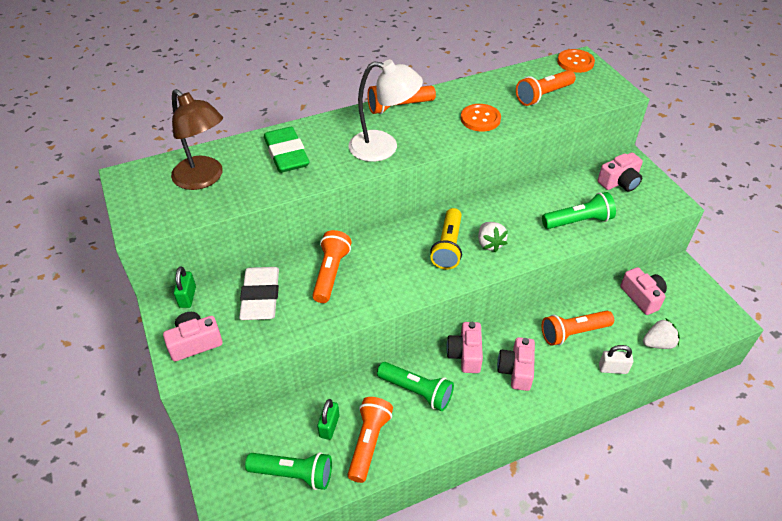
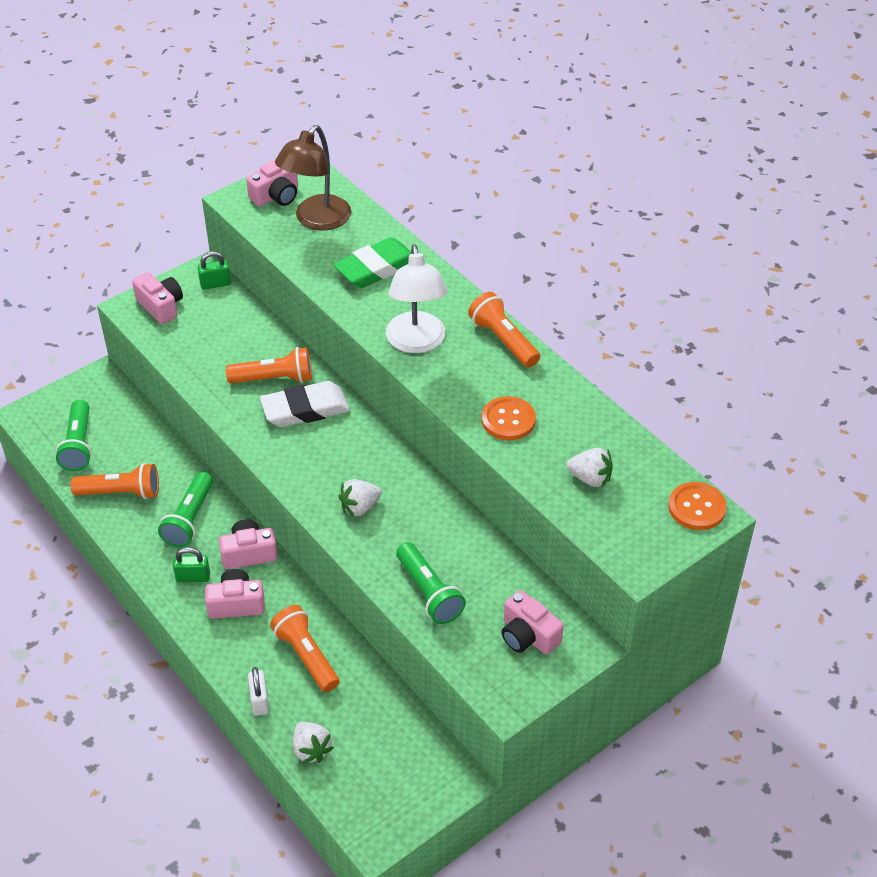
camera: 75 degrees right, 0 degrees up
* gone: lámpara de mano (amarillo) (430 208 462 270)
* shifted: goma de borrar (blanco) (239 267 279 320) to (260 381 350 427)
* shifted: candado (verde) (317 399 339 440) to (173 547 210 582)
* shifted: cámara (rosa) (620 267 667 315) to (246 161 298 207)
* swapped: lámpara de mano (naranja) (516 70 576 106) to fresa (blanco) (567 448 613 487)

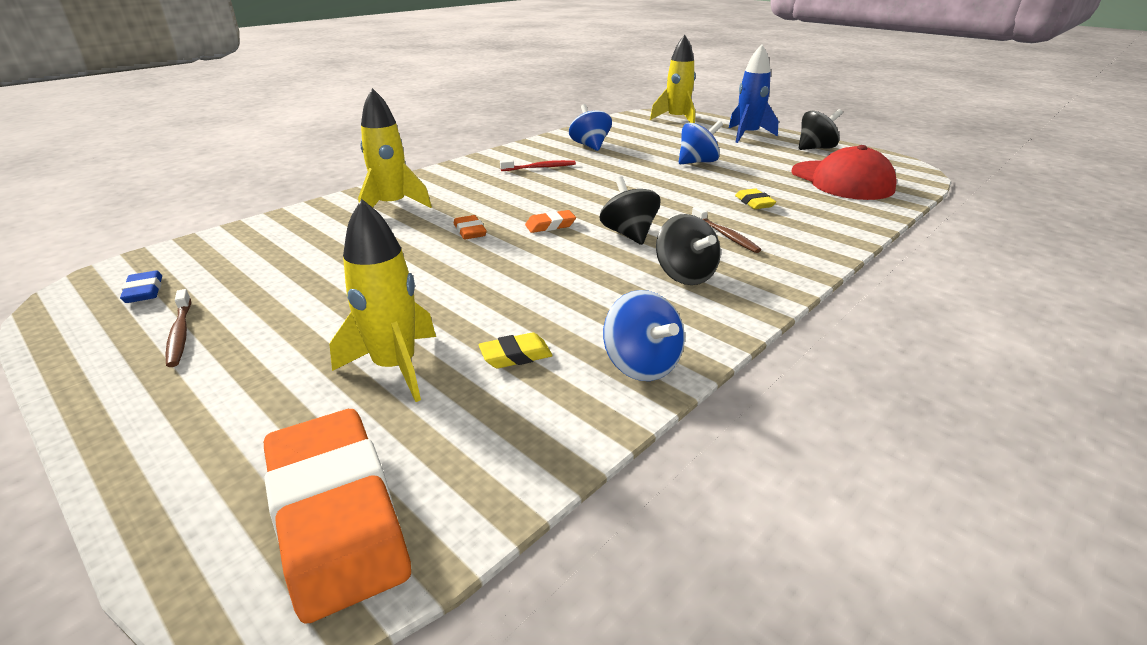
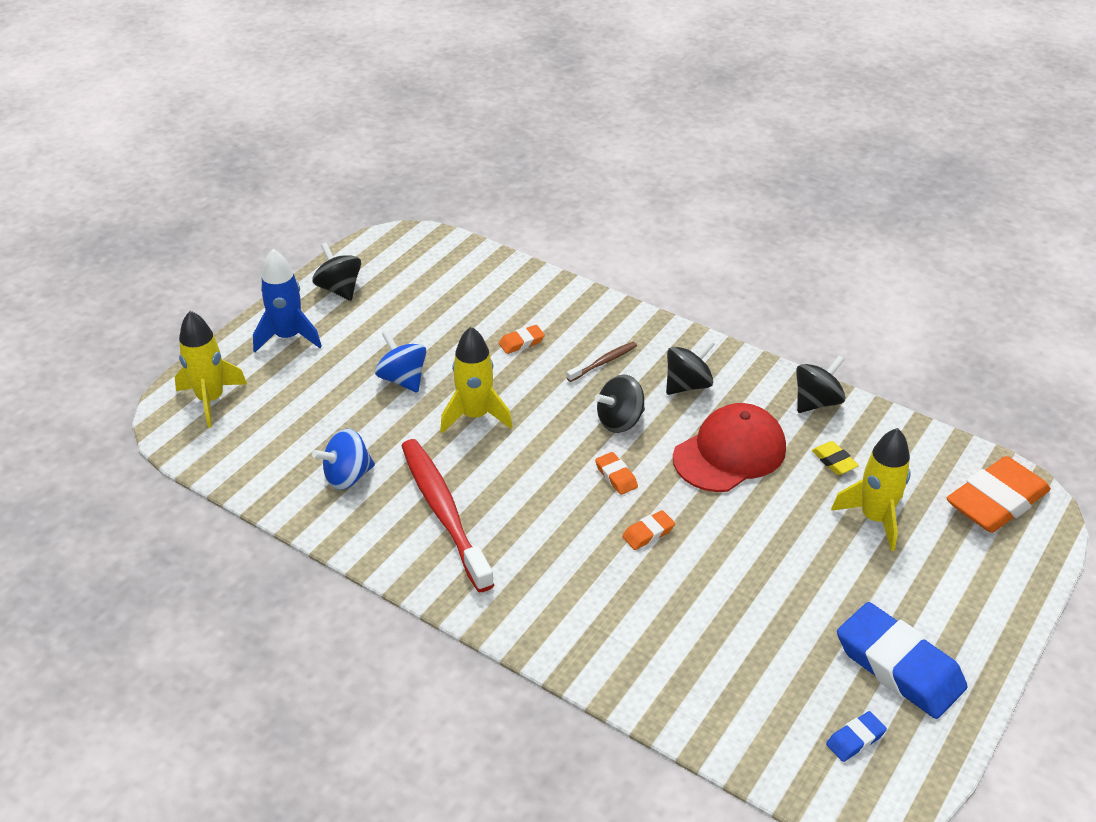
camera: 100 degrees left, 10 degrees up
* shifted: cohete (amarillo) (358 88 432 208) to (440 327 513 433)
* shifted: gorra (rojo) (791 145 897 200) to (673 403 786 492)
* swapped: cepillo de dientes (marrón) (165 289 191 367) to goma de borrar (azul) (837 602 967 719)
* repainted: peonza (azul) (603 290 685 381) to peonza (negro) (796 355 845 413)
* repainted: goma de borrar (amarillo) (735 189 776 209) to goma de borrar (naranja) (499 325 545 354)
* scaled: cepillo de dientes (rojo) (500 160 576 171) = (401 439 494 592) x2.18

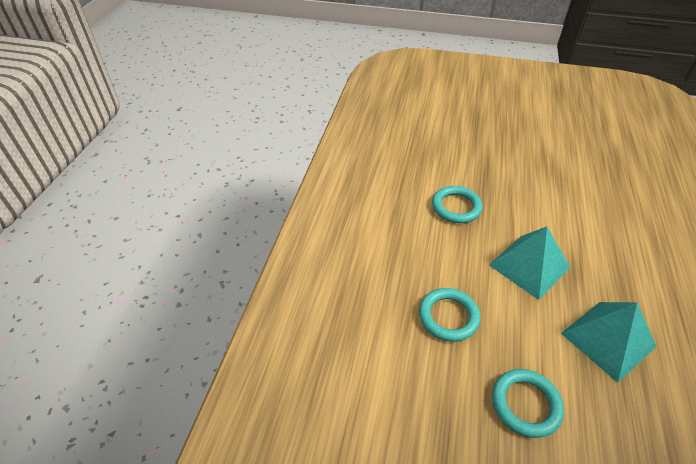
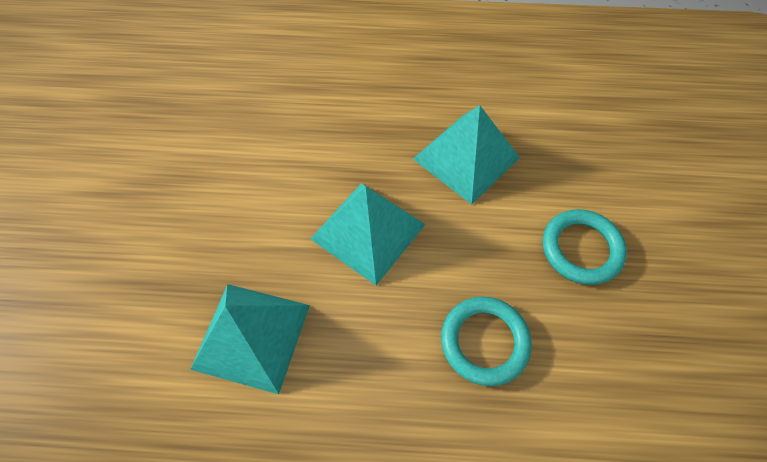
camera: 100 degrees left, 15 degrees up
* swapped: anillo (turquesa) (432 186 483 223) to pirámide (turquesa) (190 284 310 394)

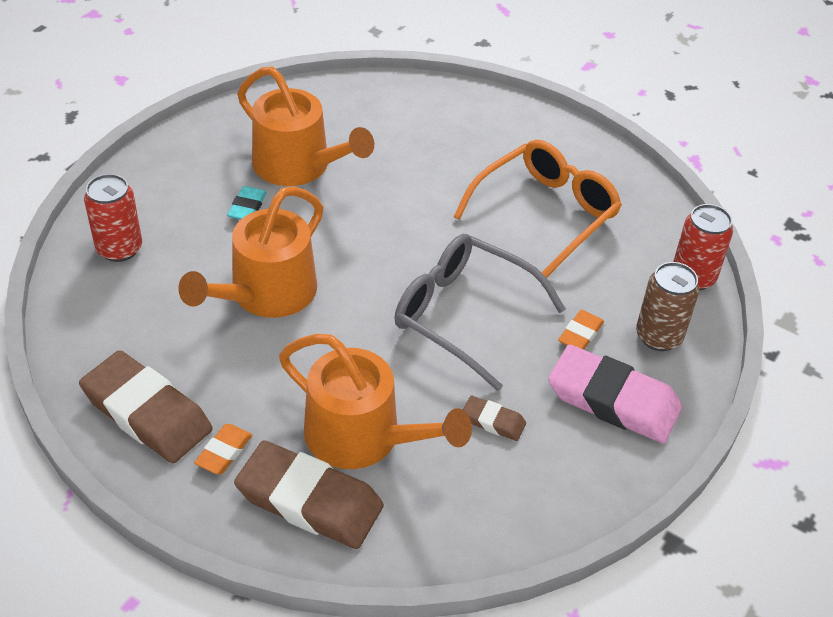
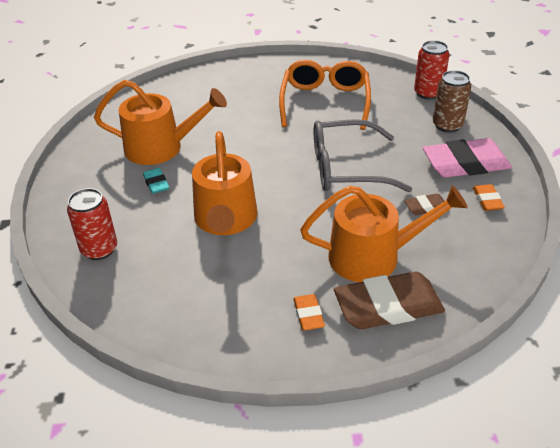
camera: 35 degrees left, 5 degrees down
* gone: goma de borrar (marrón) (79 350 213 463)
* shifted: goma de borrar (naranja) (558 310 604 350) to (473 184 505 211)

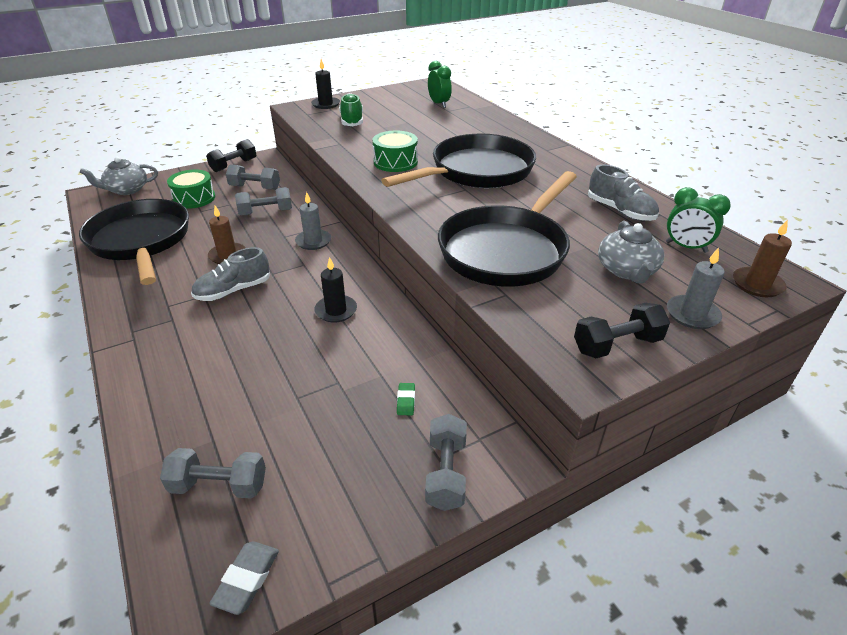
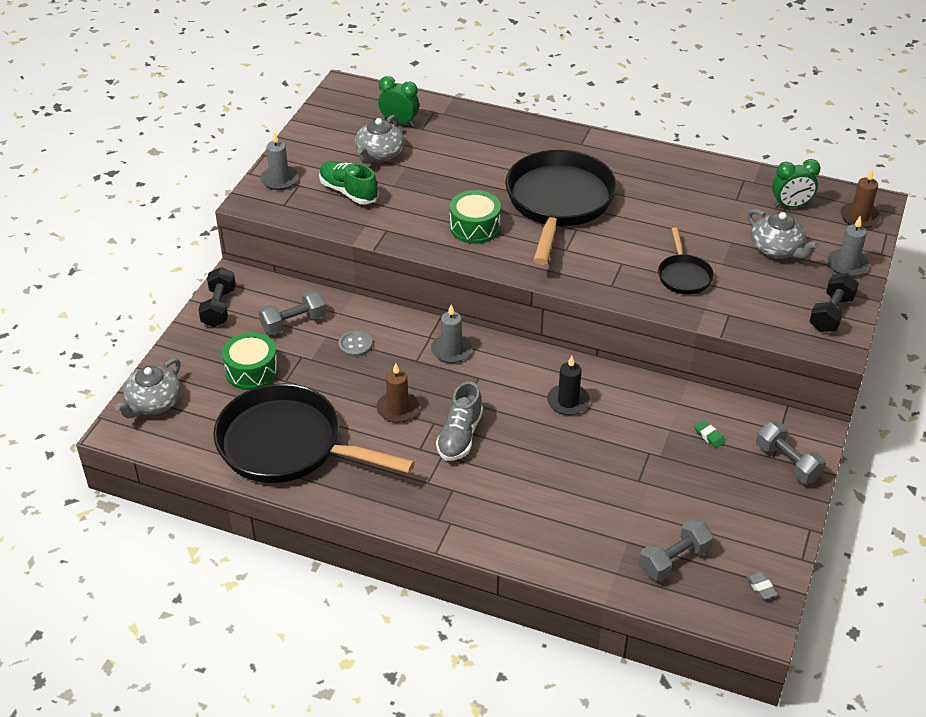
camera: 40 degrees left, 5 degrees up
* gone: zapato (gris) (588 164 659 221)
* new: tetera (gris) (355 115 405 164)
* swapped: mancuerna (gris) (235 187 292 216) to botón (gris) (338 331 372 357)
* repainted: vela (negro) (311 59 340 109) to vela (gris) (260 132 299 190)
* scaled: goma de borrar (gris) (209 541 279 615) = (746 571 778 599) x0.65
* scaled: sartén (negro) (438 171 577 287) = (658 227 714 295) x0.47

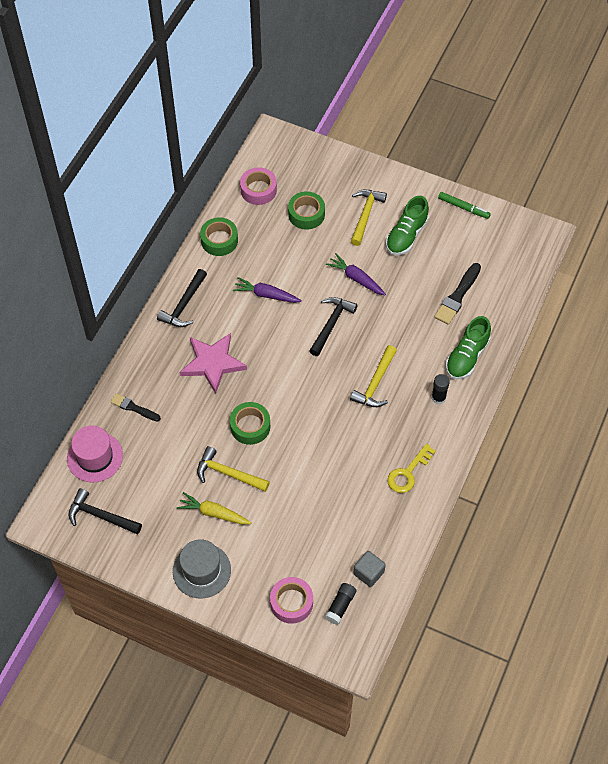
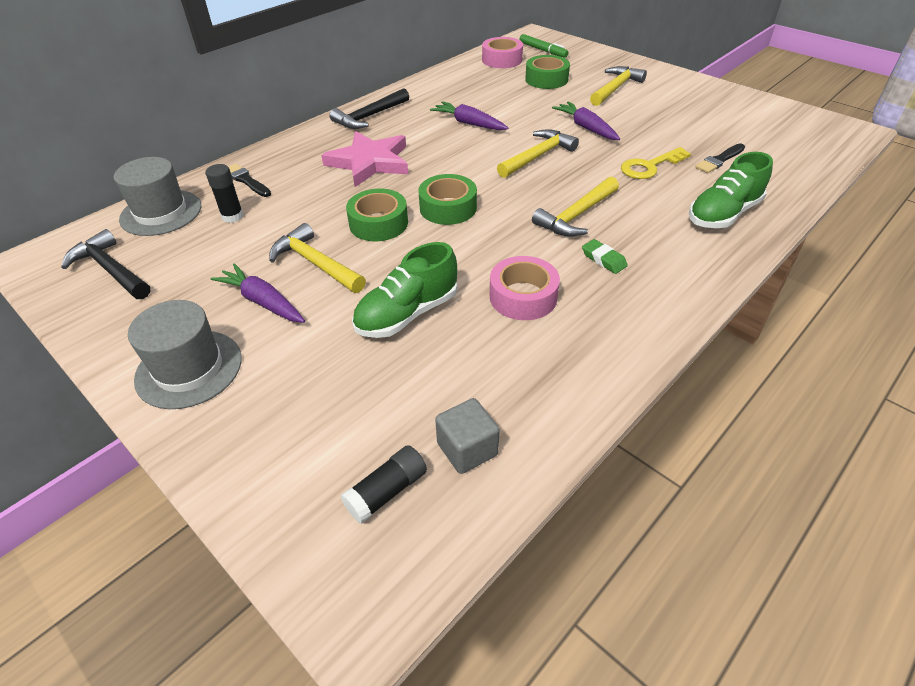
camera: 20 degrees right, 15 degrees down
* new: goma de borrar (verde) (582 239 628 274)
* shifted: cinta adhesiva (verde) (200 217 238 256) to (418 174 477 225)
* shifted: cinta adhesiva (rosa) (270 577 313 624) to (490 256 560 320)
* shifted: zapato (verde) (386 196 429 255) to (352 242 457 338)
* shifted: llave (amarillo) (387 444 436 493) to (621 147 691 179)
* shifted: barra de pegamento (negro) (431 374 450 404) to (205 164 244 223)
* shifted: rotulador (verde) (438 192 491 219) to (519 34 569 58)
* repainted: sombrero (rosa) (67 425 123 482) to sombrero (gris) (114 157 201 236)
* repainted: zanahoria (amarillo) (177 492 251 525) to zanahoria (morado) (211 263 305 323)
* repainted: martillo (negro) (309 297 357 356) to martillo (amarillo) (497 129 579 178)
* scaled: pincel (negro) (434 263 481 325) = (695 143 745 173) x0.65

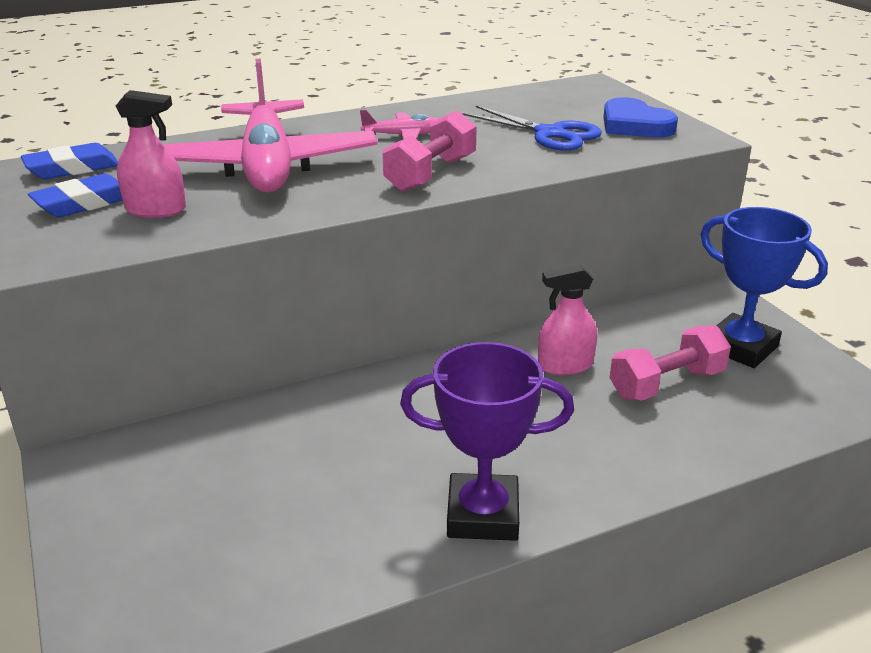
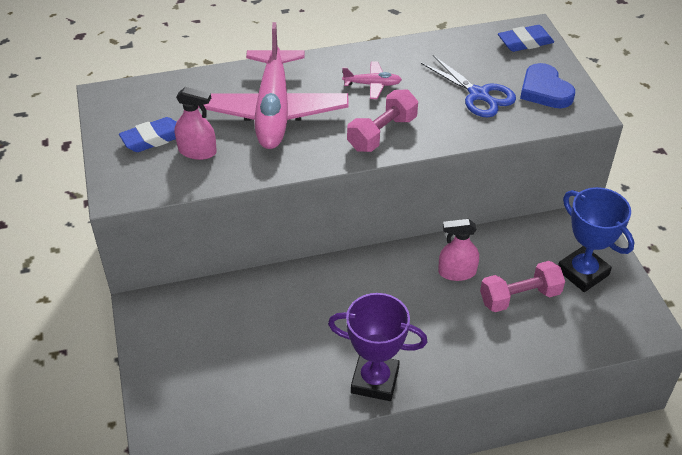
camera: 10 degrees right, 15 degrees up
* shifted: goma de borrar (azul) (21 143 118 179) to (498 25 554 52)

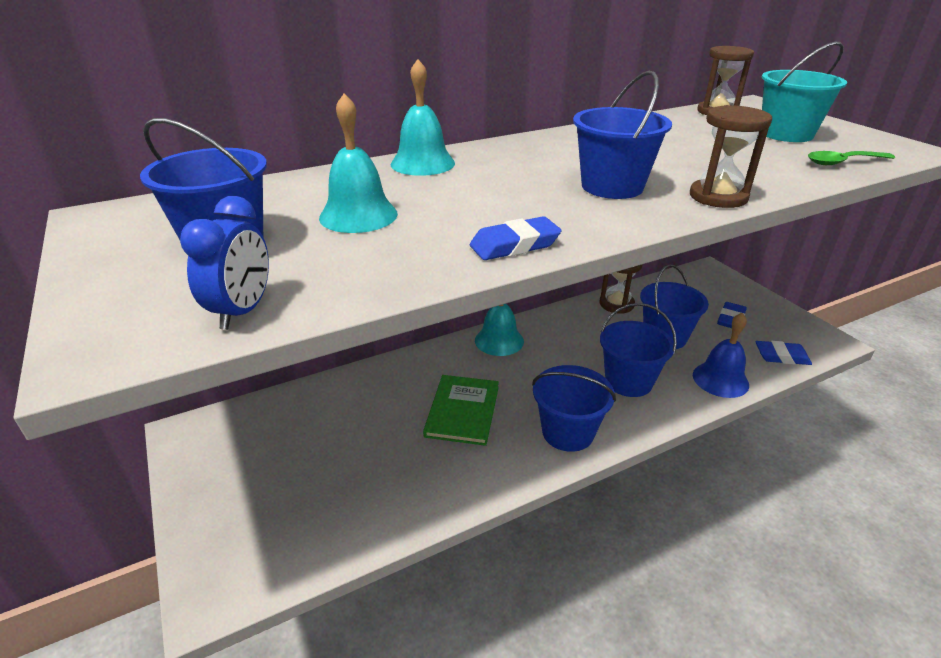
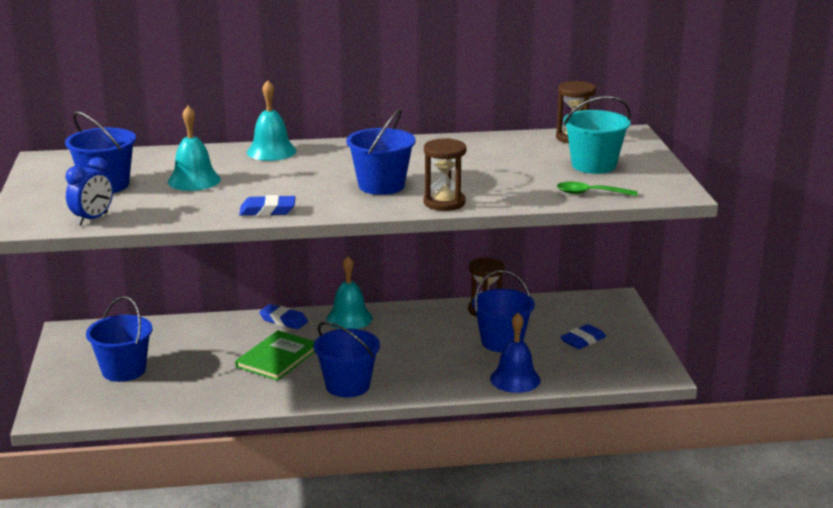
camera: 20 degrees right, 10 degrees down
* shifted: balde (azul) (600 303 677 397) to (86 296 153 382)
* shifted: goma de borrar (azul) (756 341 812 365) to (259 304 308 330)

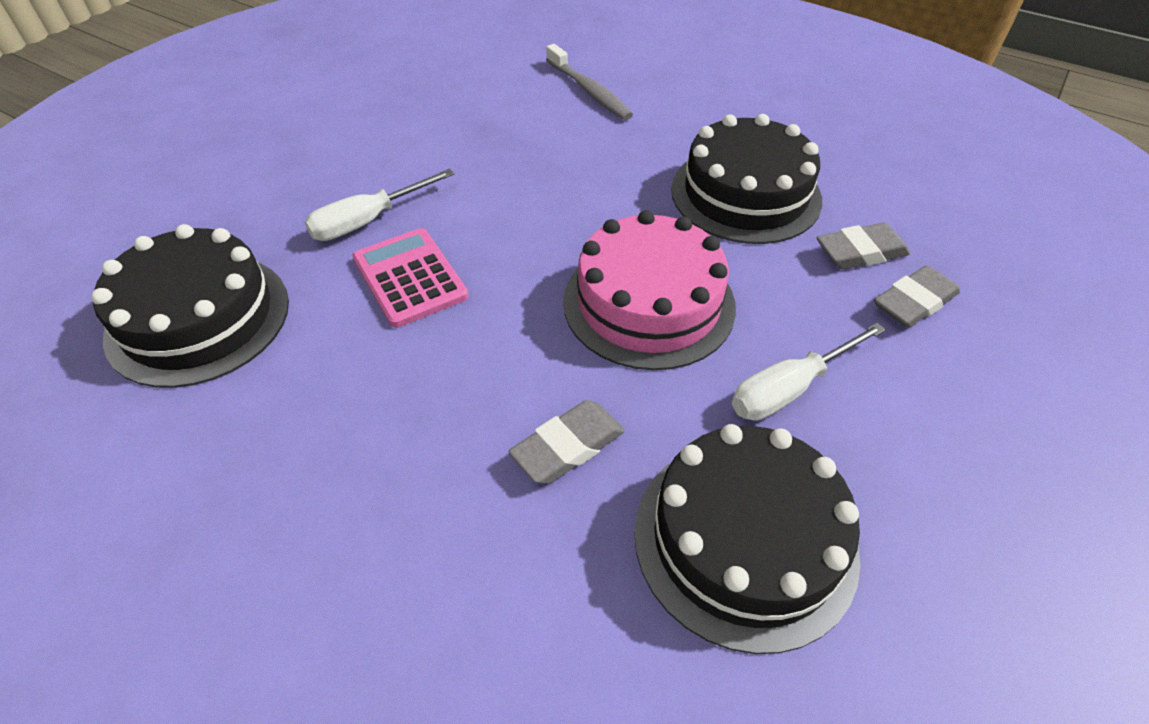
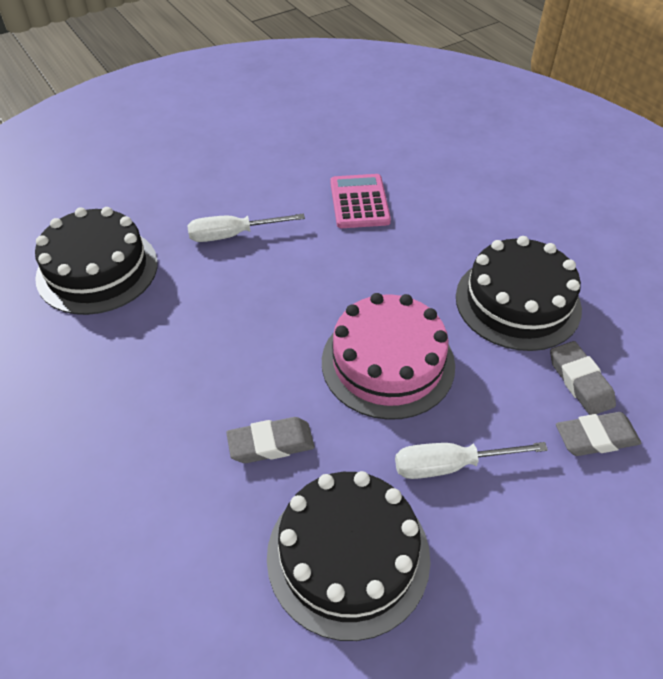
camera: 25 degrees right, 0 degrees up
* gone: cepillo de dientes (gris) (546 44 633 120)
* shifted: calculadora (rosa) (352 228 468 328) to (330 174 391 228)
* rotated: goma de borrar (gris) (817 223 910 269) = (550 341 616 415) 60 degrees clockwise

